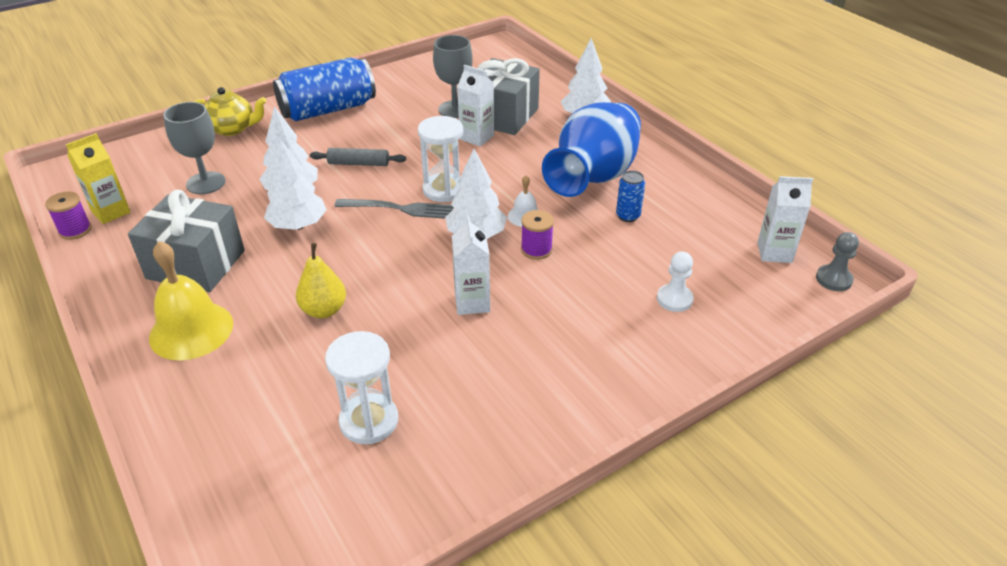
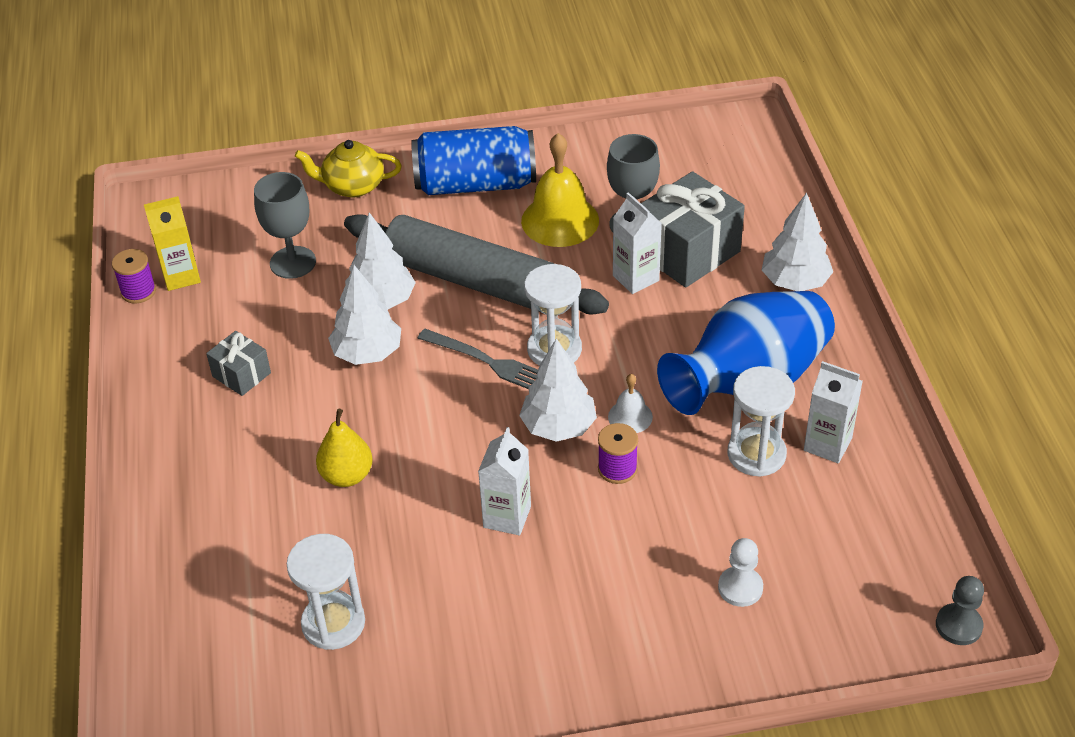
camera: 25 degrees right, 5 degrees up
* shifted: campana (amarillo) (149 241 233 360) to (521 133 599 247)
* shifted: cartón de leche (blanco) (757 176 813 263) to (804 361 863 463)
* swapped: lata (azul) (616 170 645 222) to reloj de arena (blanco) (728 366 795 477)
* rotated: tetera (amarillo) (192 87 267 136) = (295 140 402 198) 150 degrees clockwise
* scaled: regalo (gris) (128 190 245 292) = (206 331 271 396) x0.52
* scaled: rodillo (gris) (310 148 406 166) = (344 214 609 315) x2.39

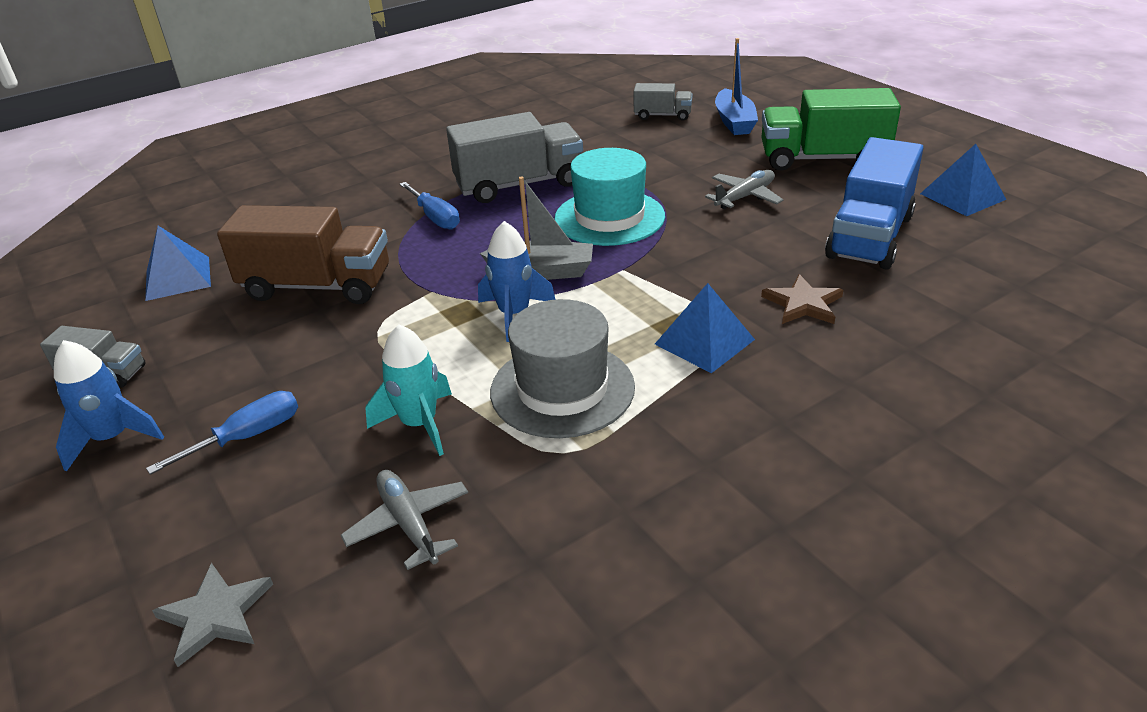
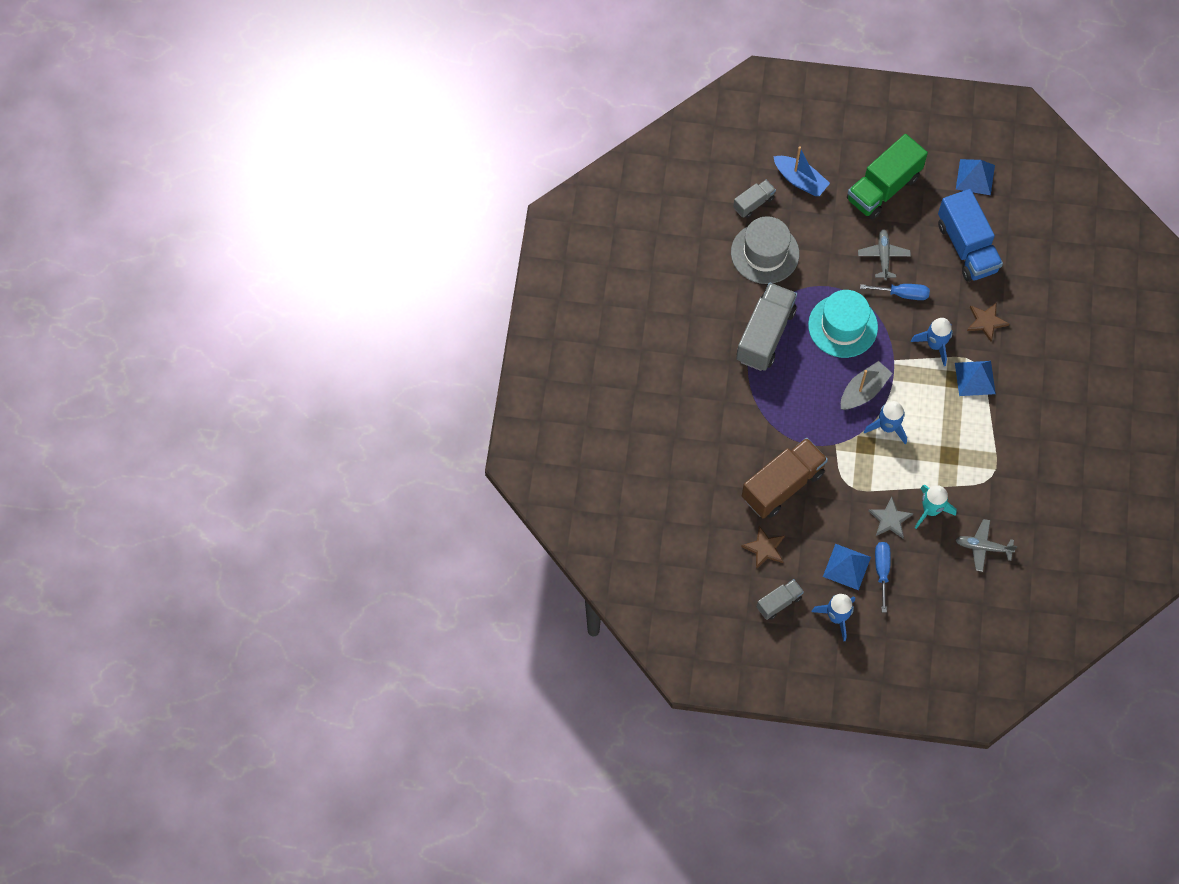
camera: 50 degrees left, 30 degrees up
* new: estrella (marrón) (741 526 785 569)
* new: cohete (azul) (911 318 953 366)
* shifted: pirámide (azul) (145 226 211 301) to (823 544 871 590)
* shifted: estrella (gris) (152 563 273 667) to (868 497 913 538)
* shifted: destornillador (azul) (400 182 460 229) to (860 284 930 300)
* shifted: sombrero (gris) (490 299 635 438) to (731 216 800 284)

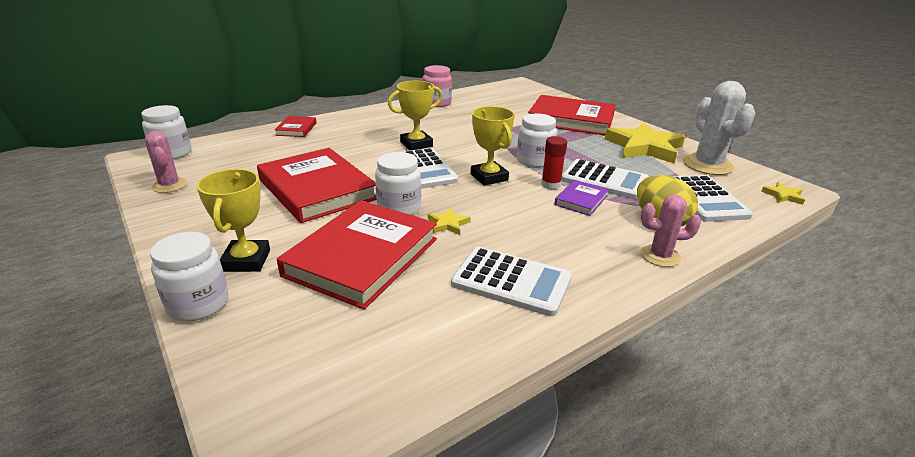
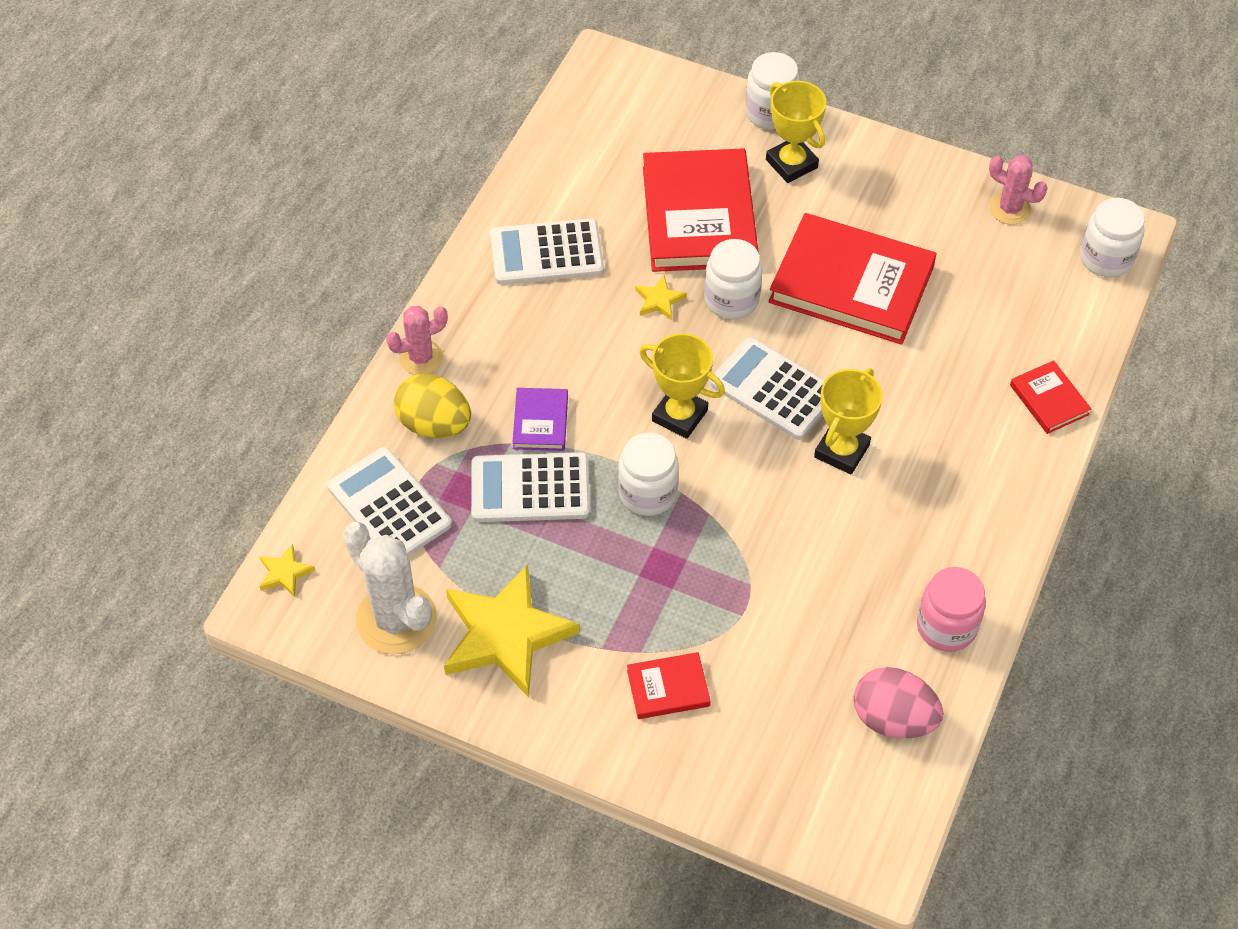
camera: 150 degrees right, 25 degrees up
* gone: barra de pegamento (rojo) (541 136 567 190)
* new: huevo (rosa) (854 667 943 738)
* scaled: libro (rojo) (528 95 616 136) = (627 652 711 719) x0.46

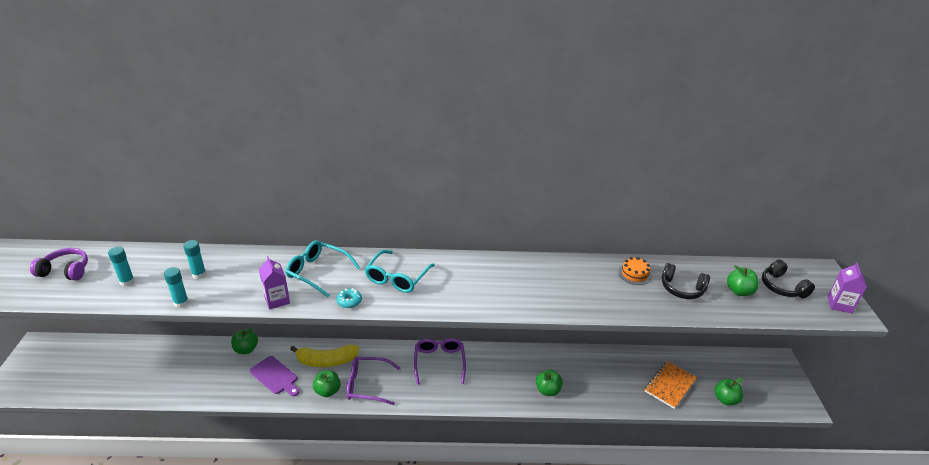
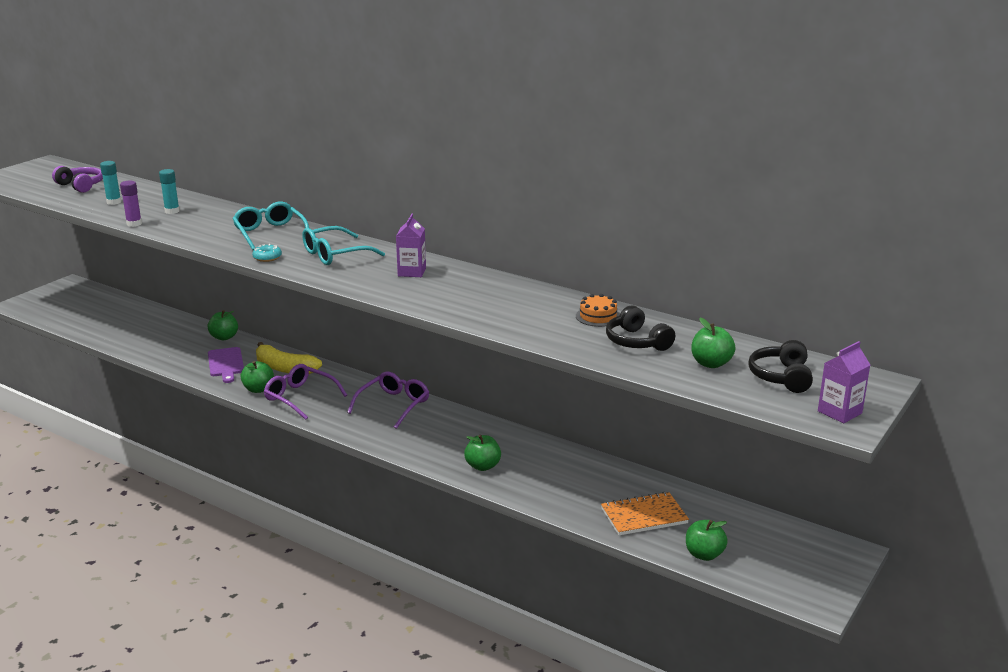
camera: 35 degrees right, 10 degrees down
* shifted: cartón de leche (morado) (259 256 290 310) to (396 213 426 277)
* repainted: barra de pegamento (turquesa) (164 267 189 308) to barra de pegamento (morado) (120 181 142 227)

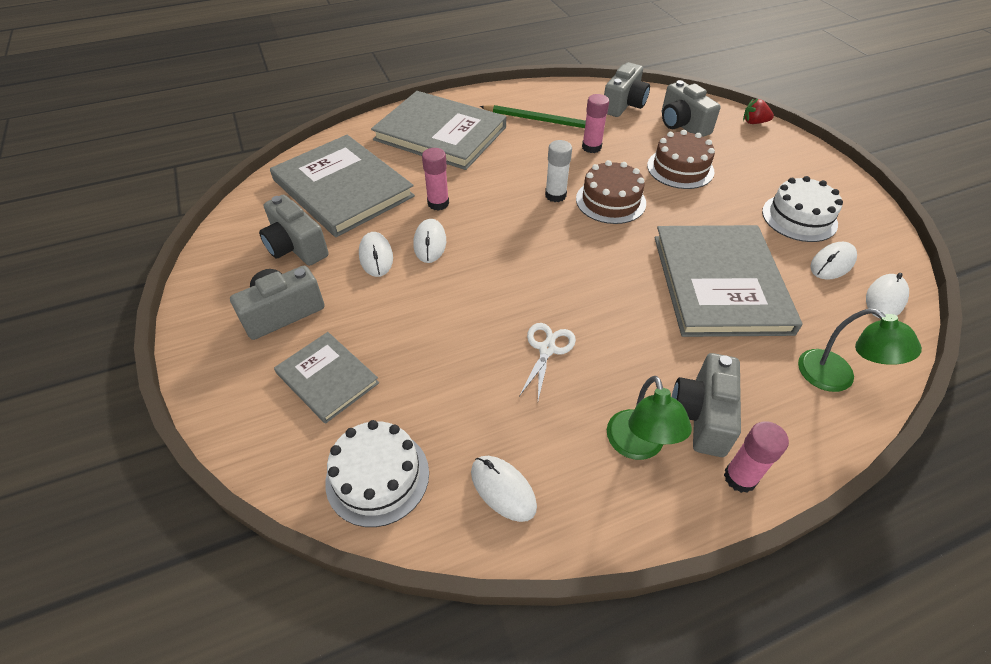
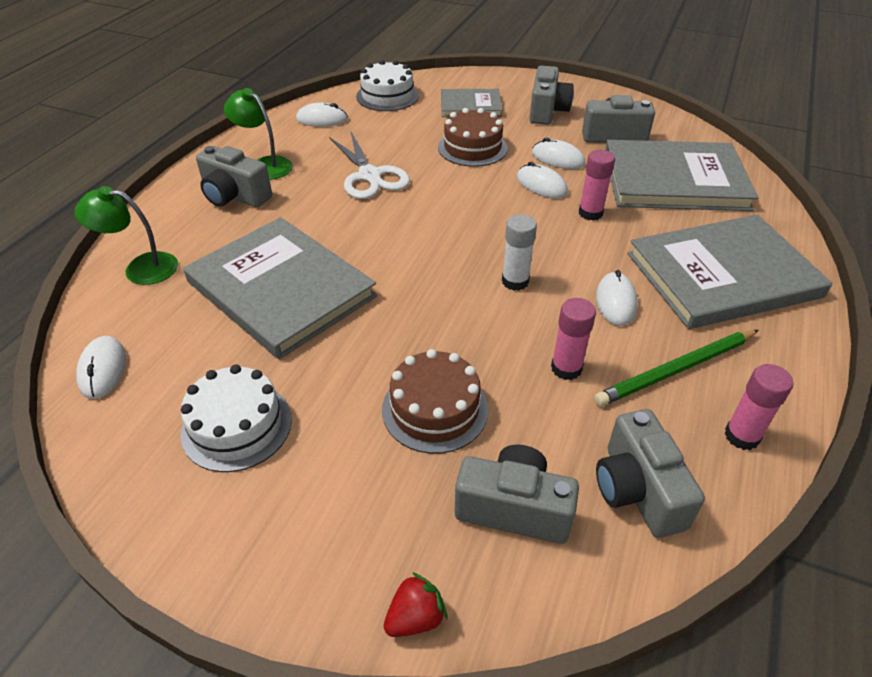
camera: 135 degrees right, 5 degrees down
* shifted: tarta (marrón) (576 160 646 224) to (438 108 508 167)
* shifted: barra de pegamento (rosa) (724 421 789 493) to (724 364 793 450)
* shifted: ratón (blanco) (810 242 857 280) to (596 270 638 326)
* rotated: cámara (gris) (672 353 741 457) = (196 146 272 207) 150 degrees clockwise
* scaled: tijeras (blanco) (519 323 576 400) = (329 132 410 199) x1.58

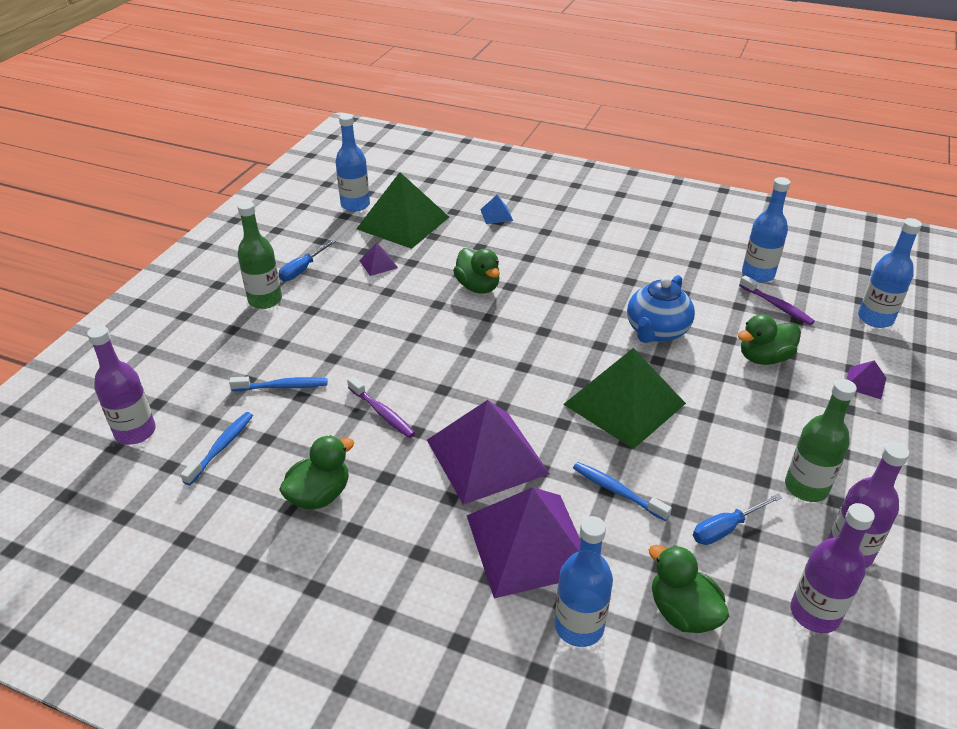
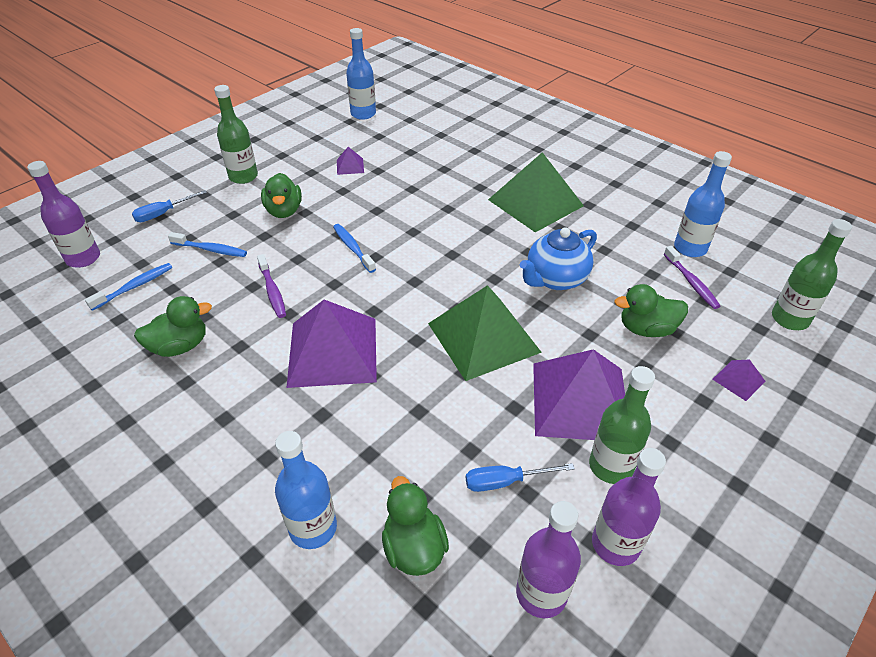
camera: 20 degrees right, 5 degrees up
* gone: pirámide (azul) (480 195 513 224)
* shifted: destornillador (azul) (279 239 336 281) to (132 190 207 222)
* shifted: pirámide (verde) (356 172 449 249) to (488 152 584 232)
* shifted: pato (verde) (453 248 500 294) to (261 173 302 218)
* shifted: pirámide (morado) (467 487 581 598) to (533 349 625 440)
* shifted: cepillo de dientes (azul) (573 462 672 521) to (333 224 376 273)
* repainted: botella (azul) (858 218 922 328) to botella (verde) (772 219 852 330)

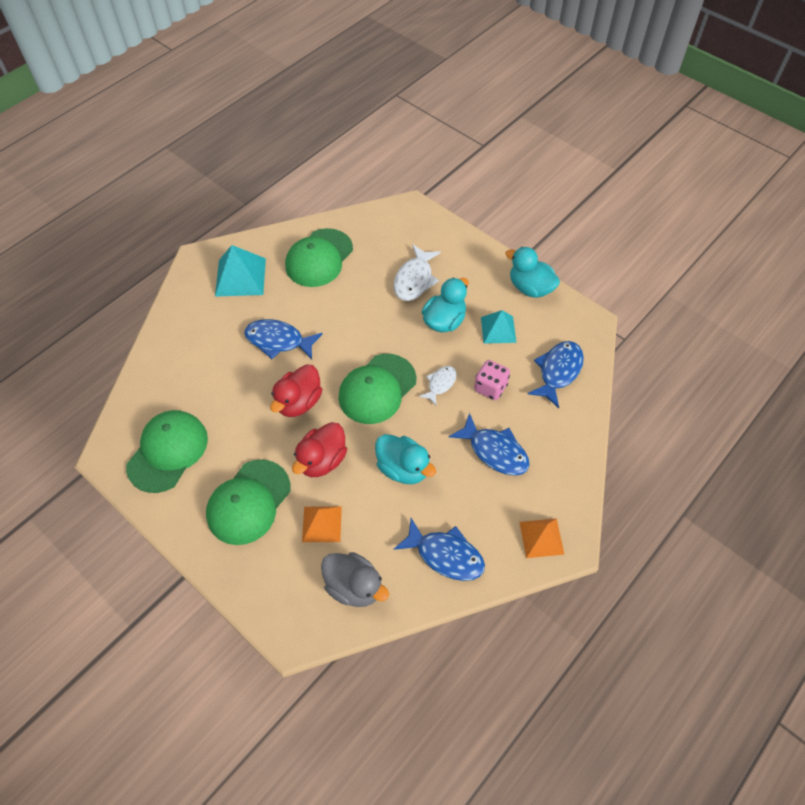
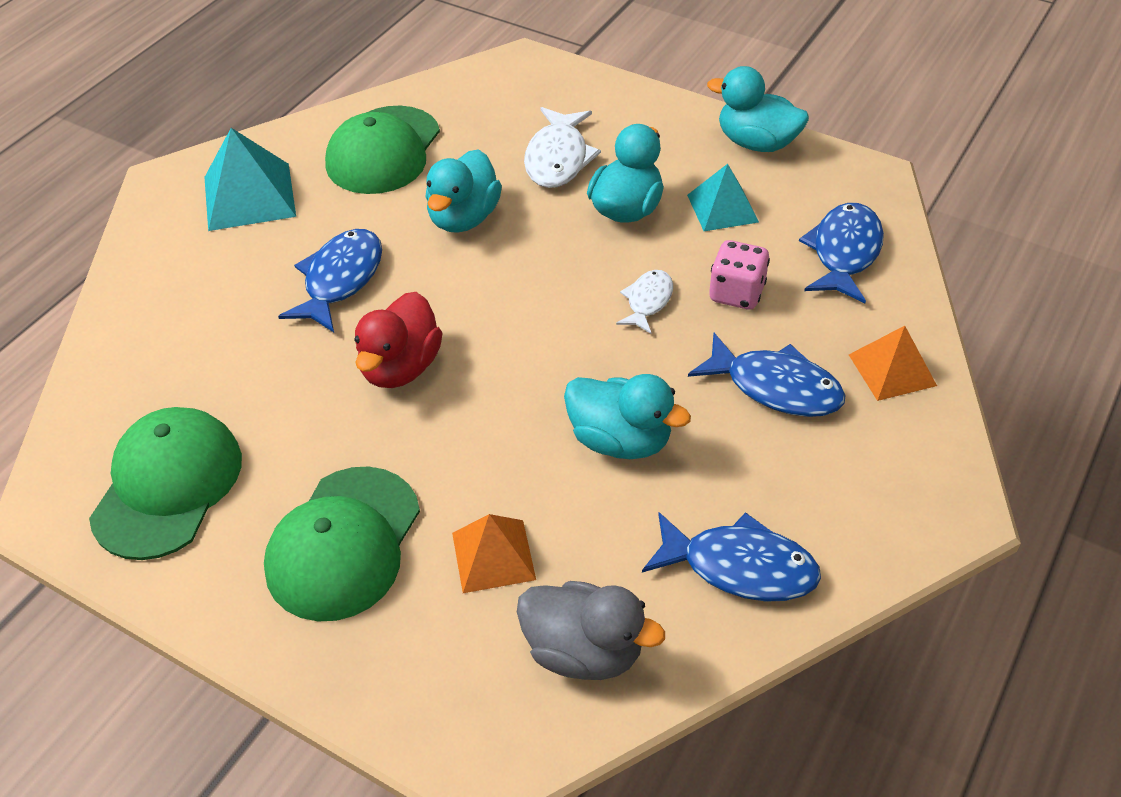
camera: 10 degrees left, 10 degrees down
* gone: pato (rojo) (292 422 347 477)
* gone: gorra (verde) (338 354 417 424)
* new: pato (turquesa) (426 149 502 233)
* shifted: pirámide (naranja) (520 518 565 558) to (849 326 937 401)
* rotated: pez (azul) (244 319 322 359) = (278 229 382 332) 105 degrees clockwise

